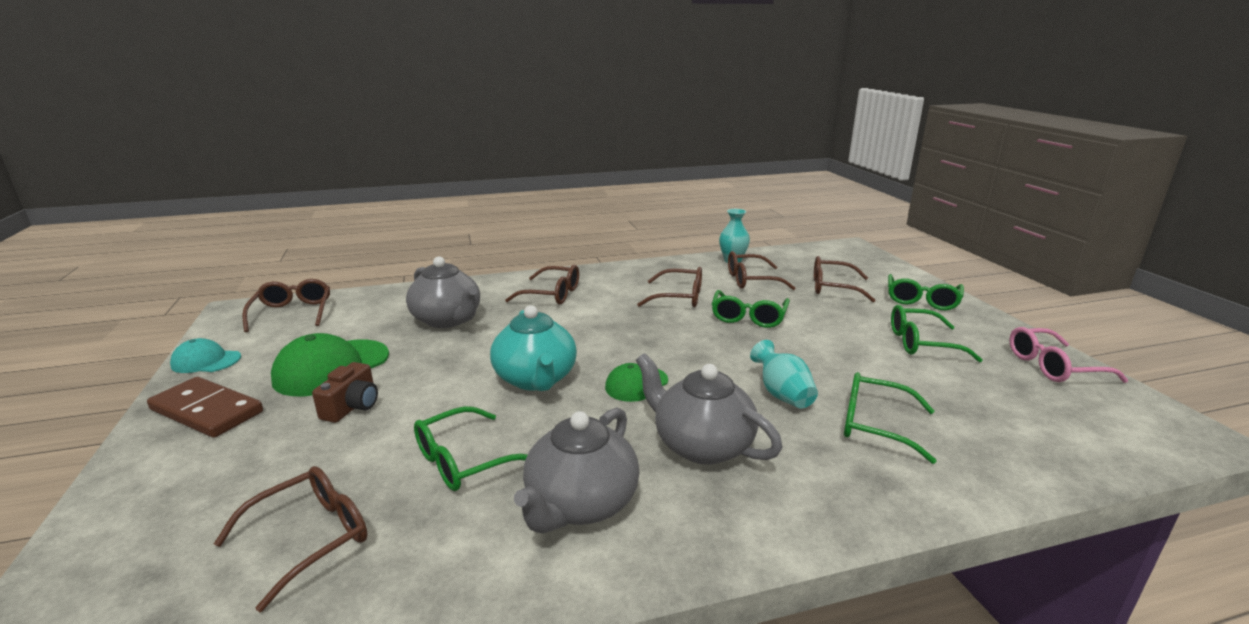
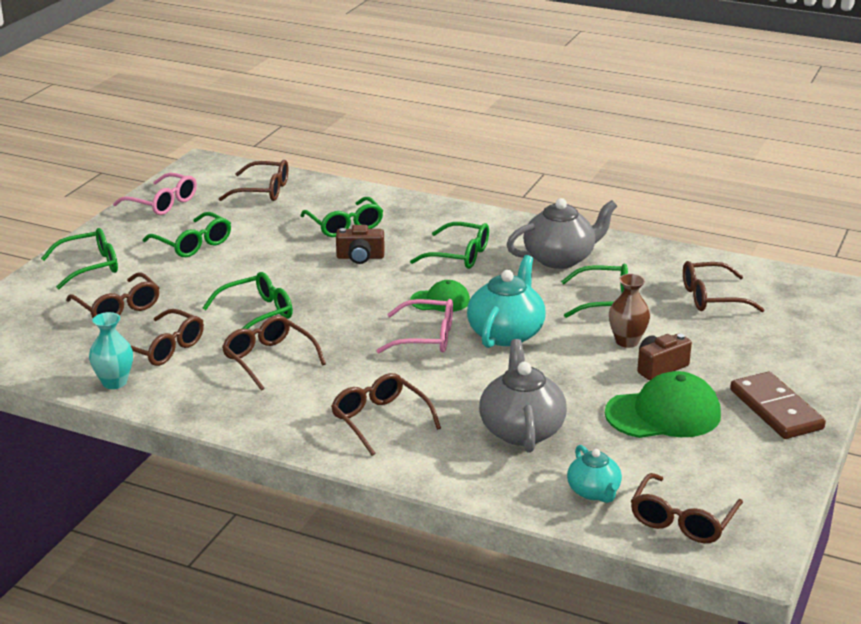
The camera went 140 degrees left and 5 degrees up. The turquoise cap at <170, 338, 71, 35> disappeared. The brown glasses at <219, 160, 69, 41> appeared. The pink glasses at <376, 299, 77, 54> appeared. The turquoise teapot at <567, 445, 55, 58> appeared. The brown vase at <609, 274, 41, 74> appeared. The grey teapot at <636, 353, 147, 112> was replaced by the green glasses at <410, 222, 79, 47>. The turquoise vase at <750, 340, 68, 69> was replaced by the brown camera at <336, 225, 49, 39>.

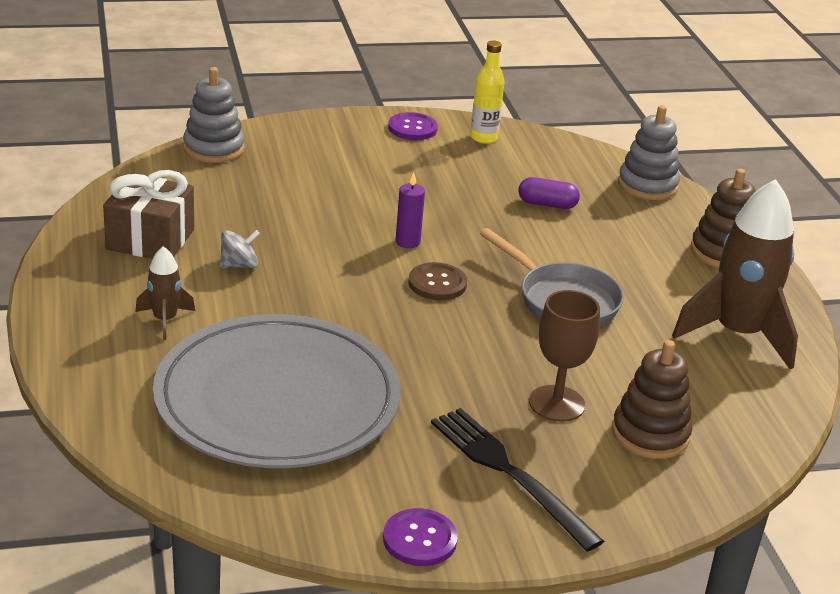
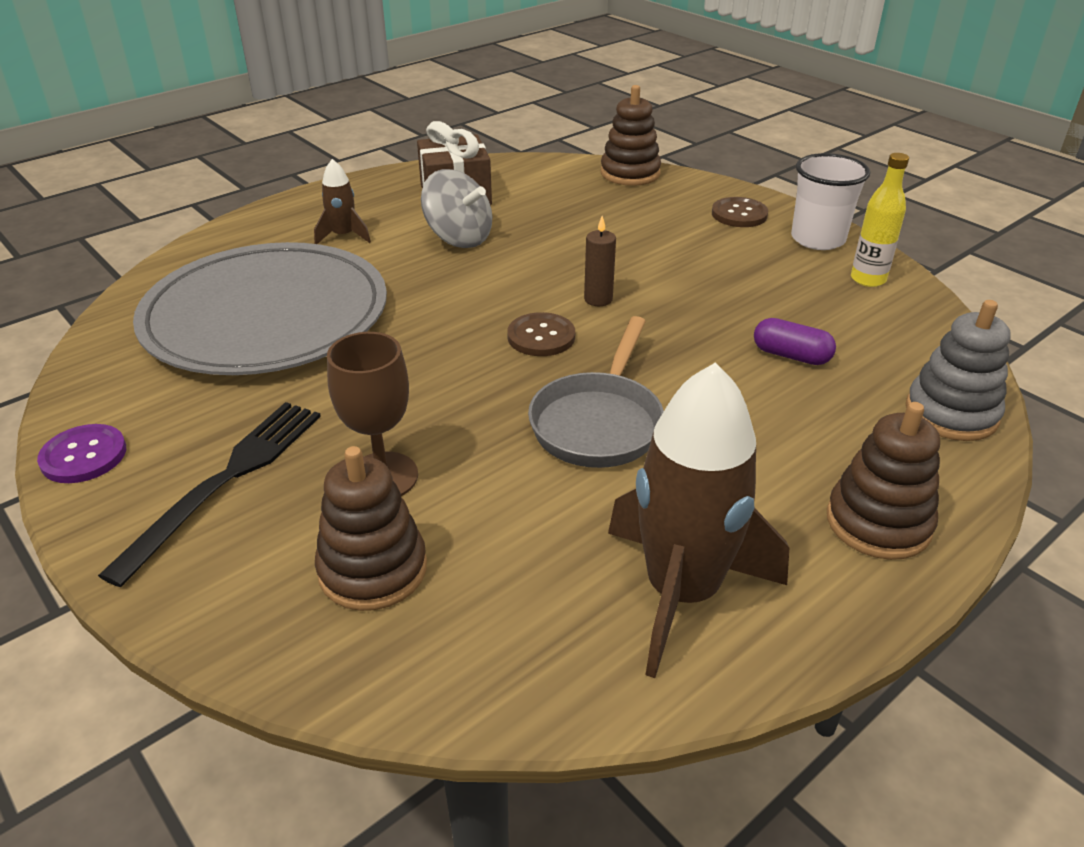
The camera went 65 degrees right and 5 degrees up. The brown button at <712, 197, 56, 30> appeared. The purple button at <388, 112, 50, 28> was replaced by the white cup at <791, 153, 79, 97>. The grey stacking toy at <183, 67, 62, 96> became the brown stacking toy at <601, 85, 60, 101>. The purple candle at <396, 172, 29, 76> became the brown candle at <584, 216, 32, 90>. The purple capsule at <519, 177, 61, 32> turned 45 degrees counterclockwise. The grey spinning top at <220, 230, 40, 38> changed to 1.69 times the size.

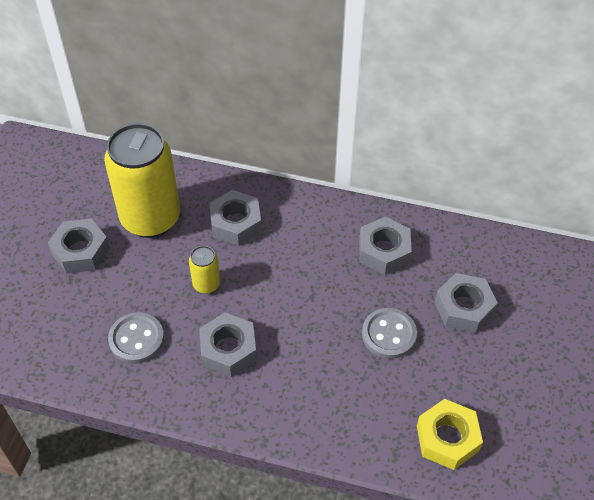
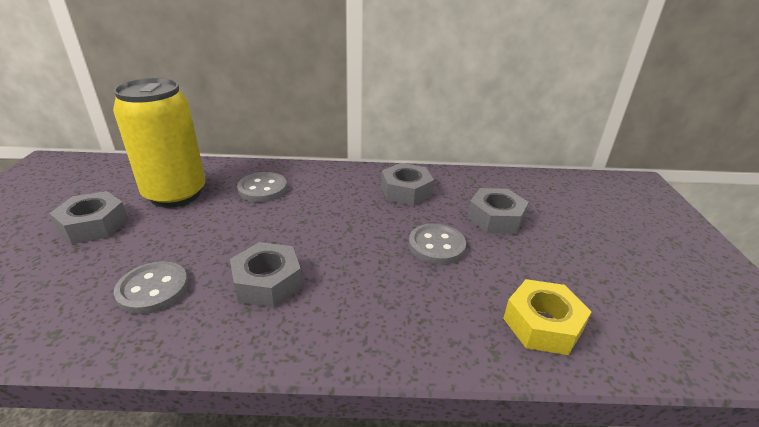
The camera went 15 degrees left and 20 degrees down. The yellow can at <189, 246, 31, 48> disappeared. The grey nut at <209, 190, 53, 56> was replaced by the grey button at <237, 172, 50, 30>.

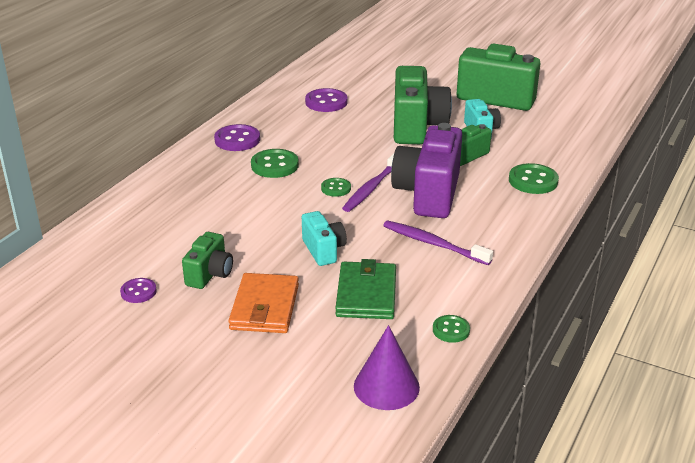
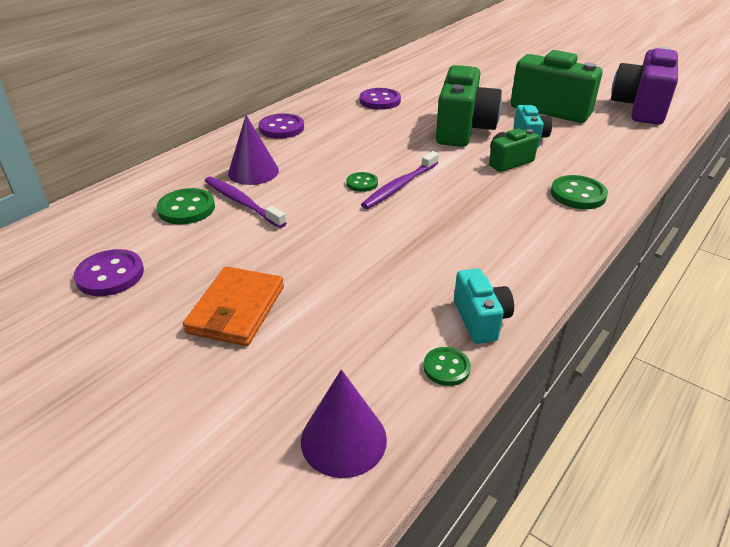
The camera went 10 degrees right and 5 degrees up. The green camera at <182, 232, 51, 57> disappeared. The green wallet at <335, 259, 61, 60> disappeared. The purple cone at <228, 115, 51, 70> appeared. The green button moved from <251, 149, 48, 29> to <157, 188, 58, 36>. The turquoise camera moved from <302, 211, 45, 55> to <454, 268, 60, 76>. The purple toothbrush moved from <383, 221, 110, 44> to <205, 177, 81, 51>. The purple camera moved from <391, 123, 71, 95> to <611, 46, 67, 79>. The purple button at <120, 278, 37, 25> changed to 1.65 times the size.

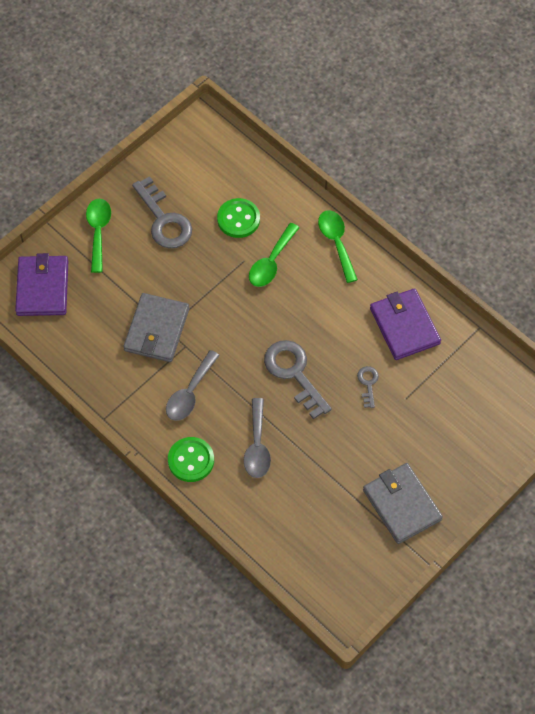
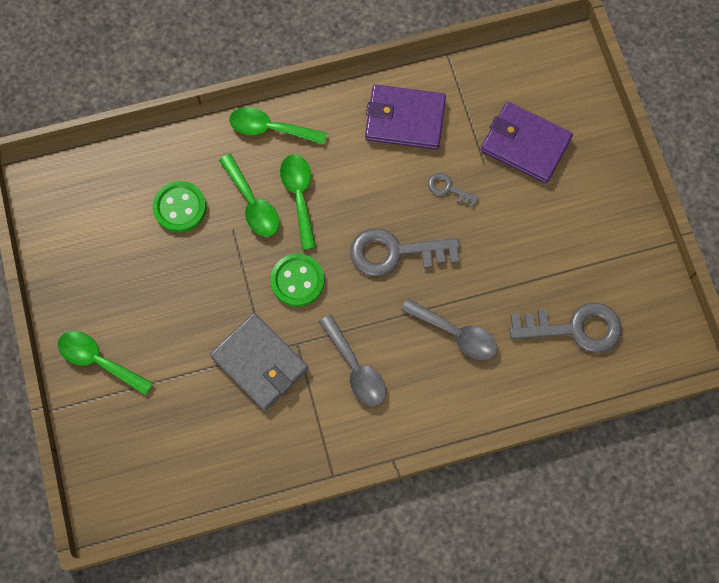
The camera went 60 degrees left and 10 degrees up. The grey wallet at <363, 463, 80, 81> disappeared. The green spoon at <280, 154, 36, 96> appeared. The purple wallet moved from <15, 253, 53, 63> to <481, 102, 92, 81>. The grey key moved from <132, 176, 60, 72> to <510, 302, 112, 51>. The green button moved from <168, 437, 46, 45> to <271, 253, 54, 54>.

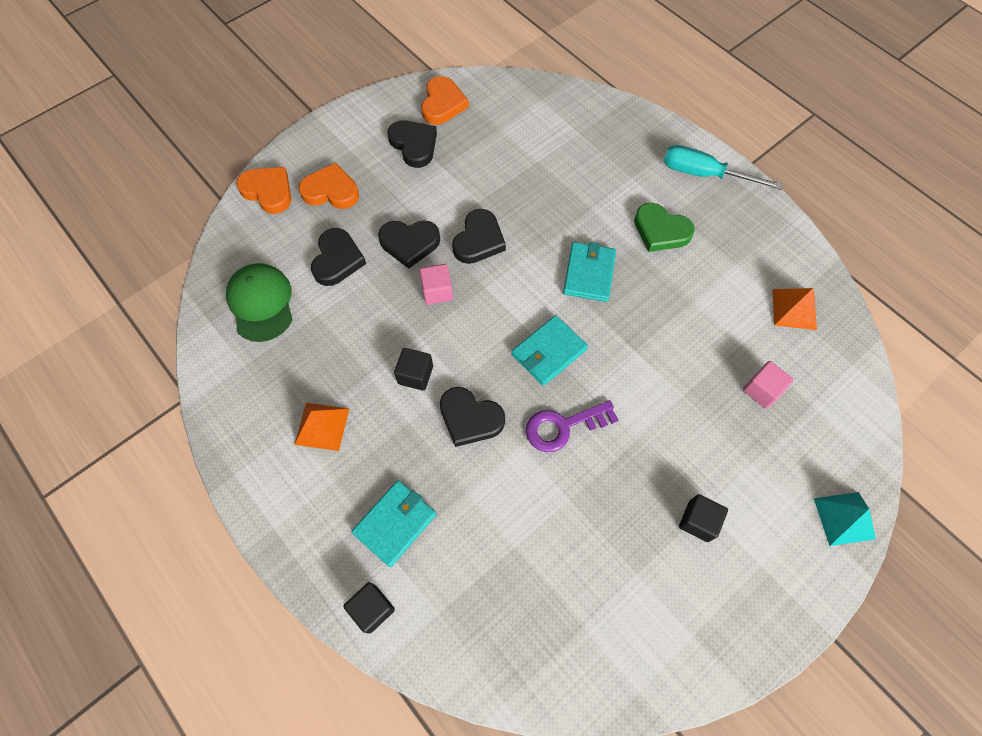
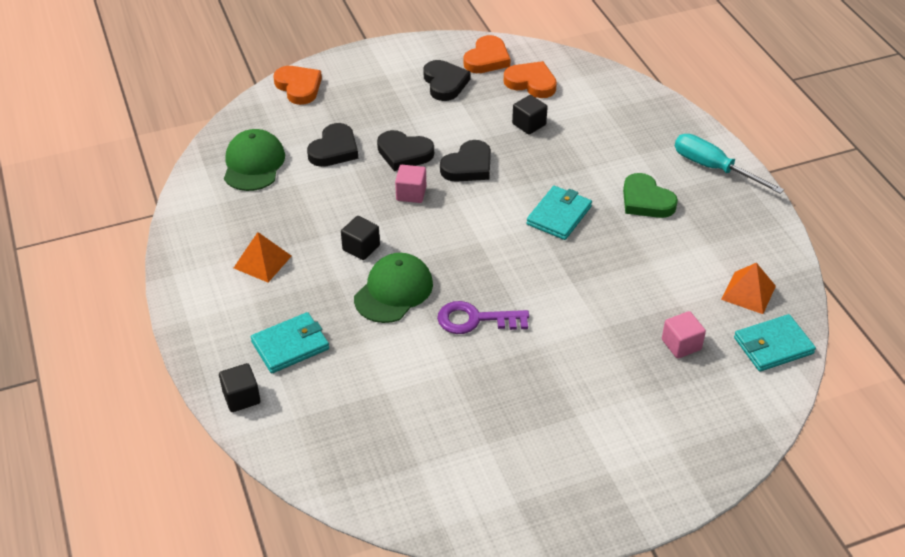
The camera went 20 degrees right and 20 degrees down. The turquoise pyramid at <814, 492, 62, 54> disappeared. The orange heart moved from <299, 163, 60, 46> to <504, 61, 53, 37>. The turquoise wallet moved from <512, 315, 76, 71> to <734, 314, 82, 58>. The black cube moved from <679, 494, 49, 48> to <512, 95, 36, 39>. The black heart at <440, 387, 65, 60> was replaced by the green cap at <354, 253, 79, 70>.

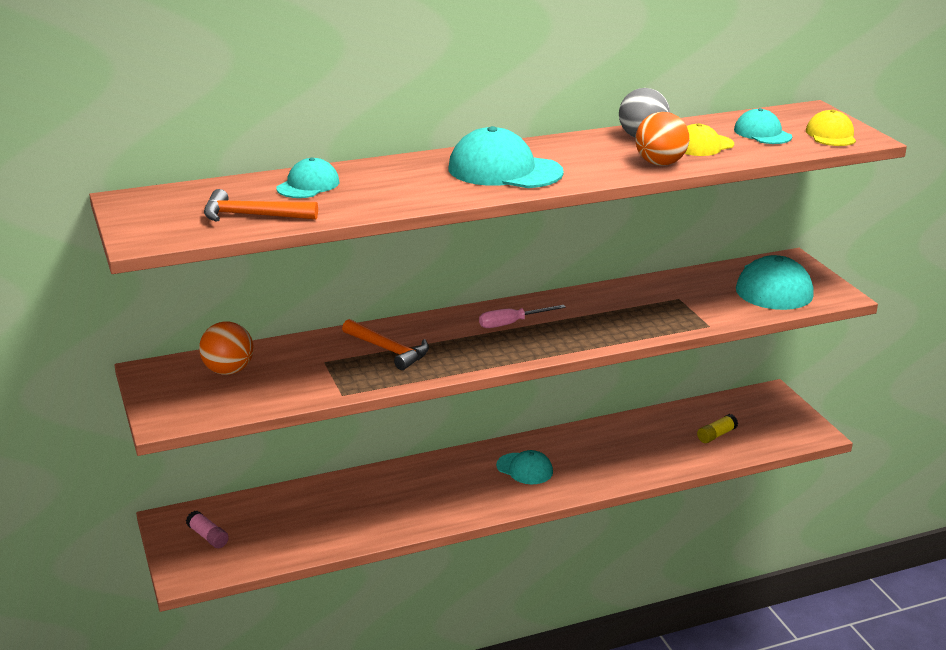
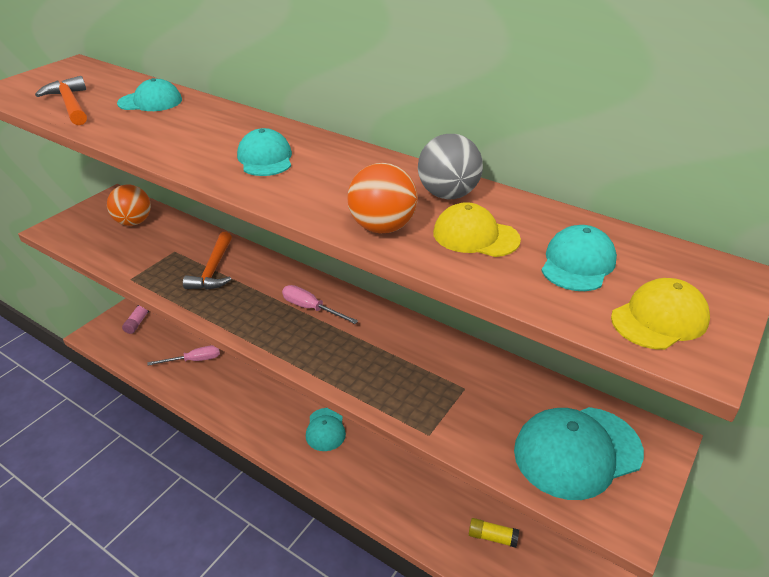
The camera went 55 degrees right and 10 degrees up. The pink screwdriver at <147, 345, 73, 20> appeared. The turquoise cap at <449, 126, 115, 62> changed to 0.58 times the size.

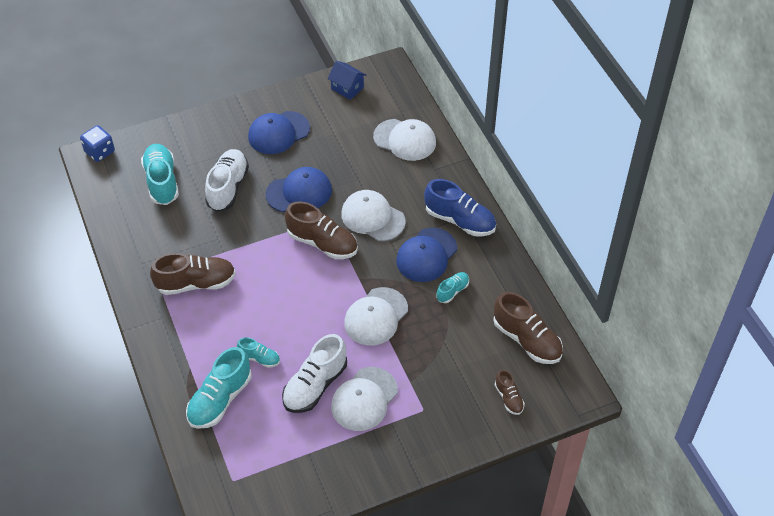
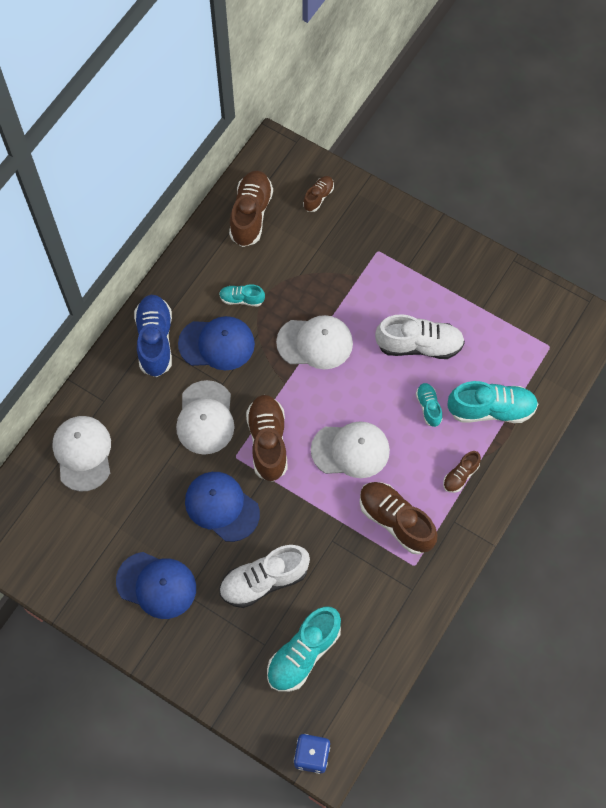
The camera went 125 degrees left and 15 degrees up. The blue house at <328, 61, 39, 39> disappeared. The brown shoe at <443, 451, 38, 42> appeared. The white cap moved from <331, 367, 67, 64> to <311, 421, 79, 57>.

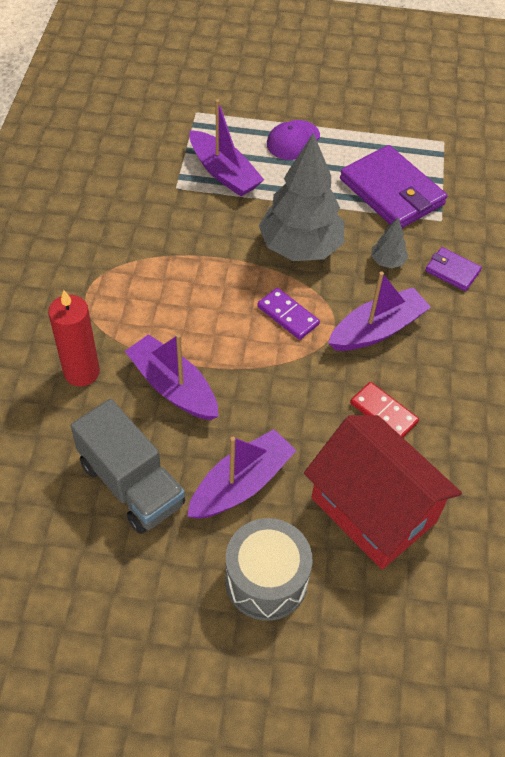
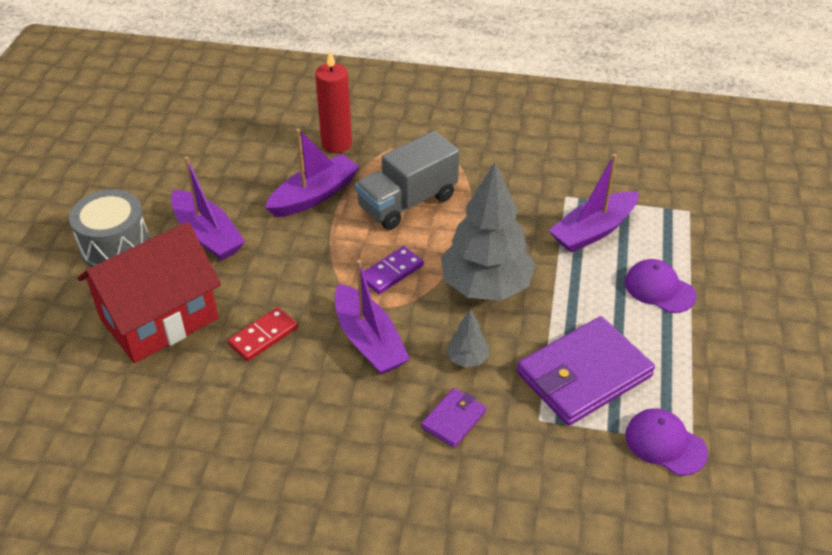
The camera went 95 degrees right and 10 degrees down. The purple cap at <625, 408, 83, 68> appeared. The grey truck moved from <71, 399, 114, 135> to <355, 131, 104, 99>.

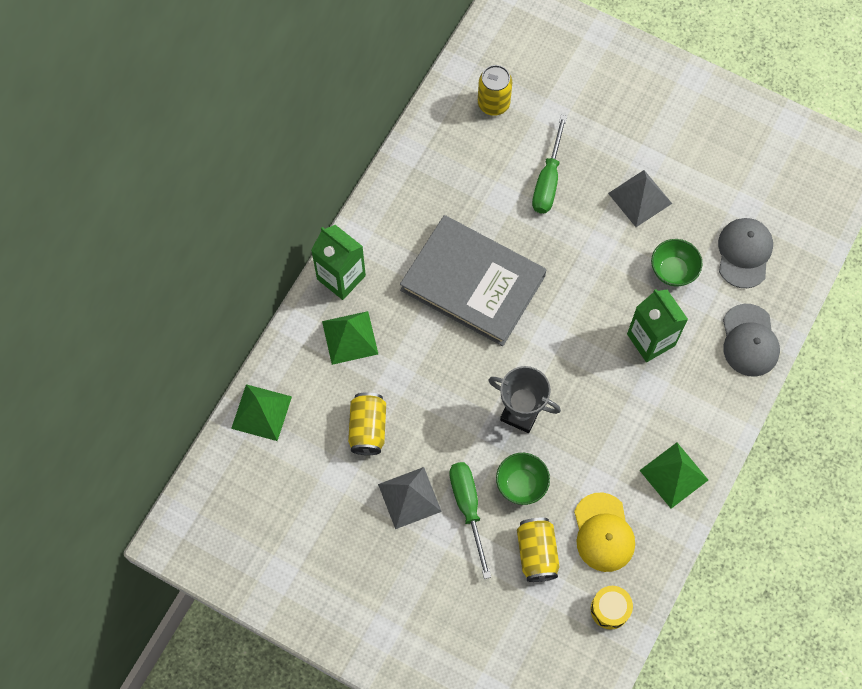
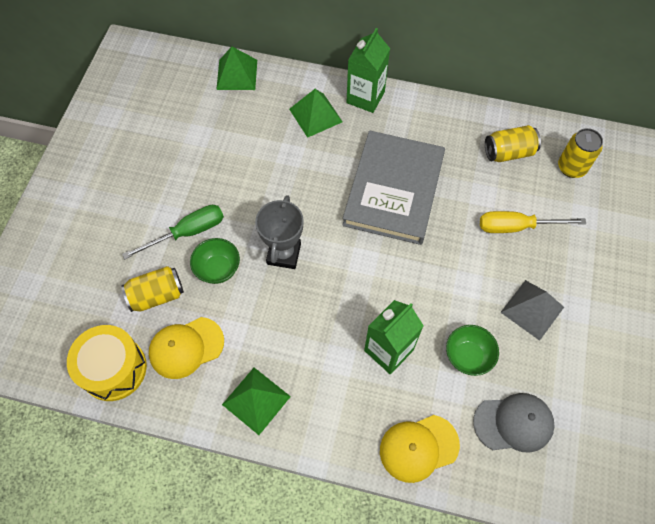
The camera went 75 degrees right and 5 degrees down. The grey pyramid at <378, 467, 64, 62> disappeared. The yellow can moved from <348, 392, 38, 63> to <485, 125, 56, 37>. The green screwdriver at <532, 115, 35, 98> became the yellow screwdriver at <480, 211, 107, 22>. The grey cap at <723, 304, 57, 73> became the yellow cap at <380, 415, 80, 68>. The yellow drum at <591, 586, 42, 43> changed to 1.75 times the size.

